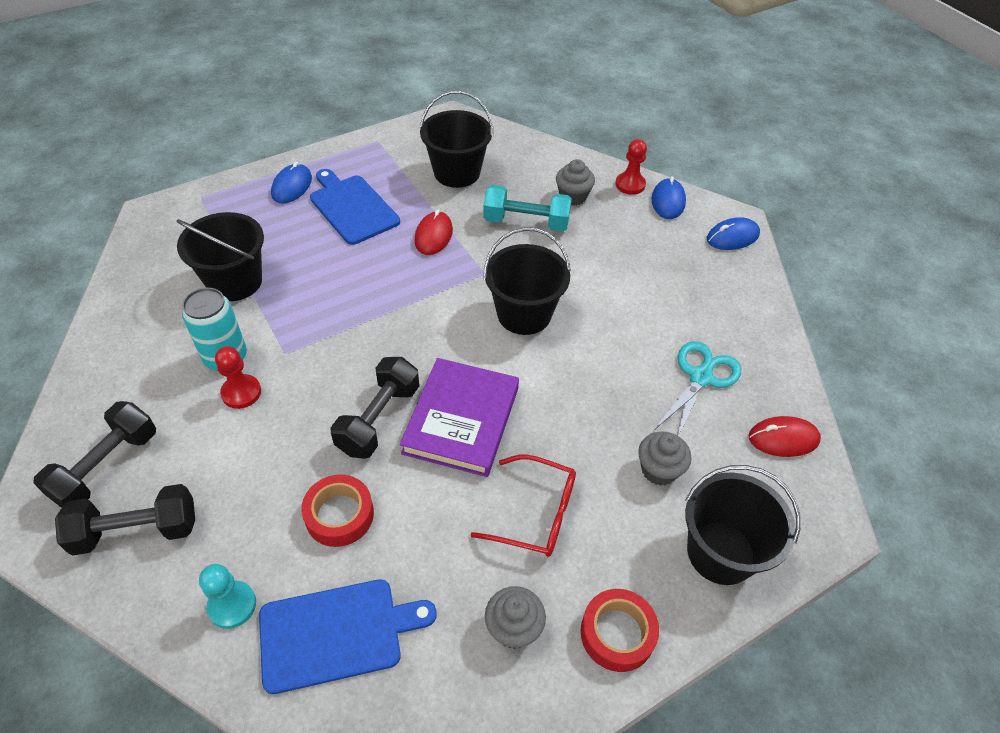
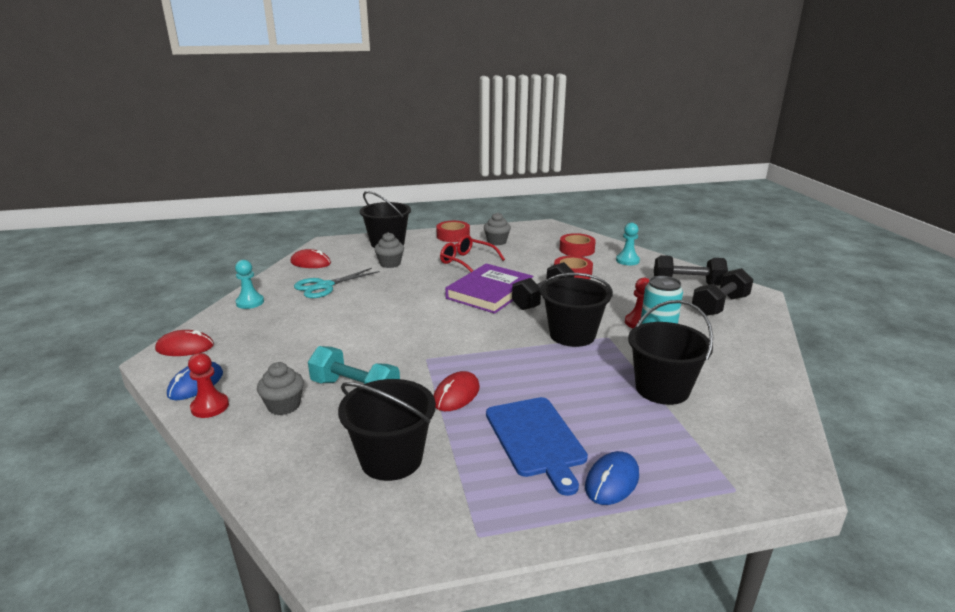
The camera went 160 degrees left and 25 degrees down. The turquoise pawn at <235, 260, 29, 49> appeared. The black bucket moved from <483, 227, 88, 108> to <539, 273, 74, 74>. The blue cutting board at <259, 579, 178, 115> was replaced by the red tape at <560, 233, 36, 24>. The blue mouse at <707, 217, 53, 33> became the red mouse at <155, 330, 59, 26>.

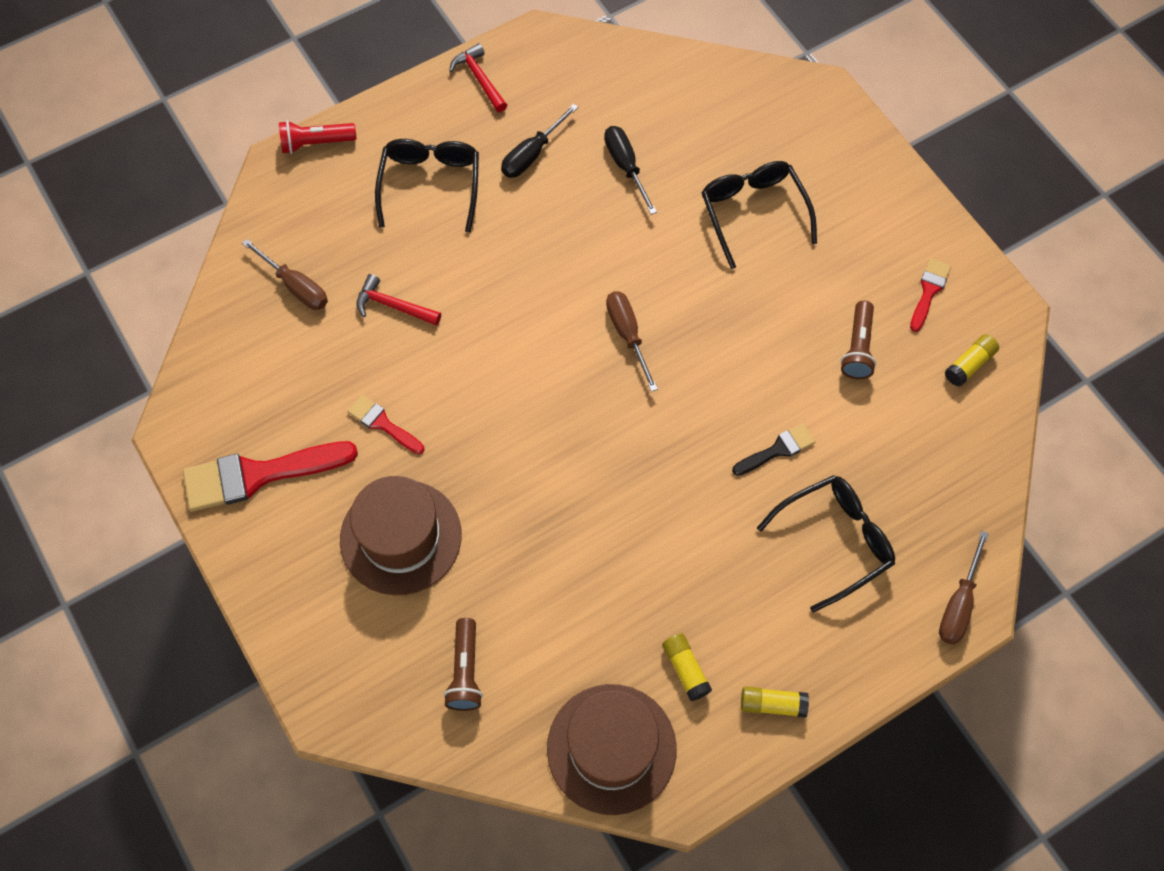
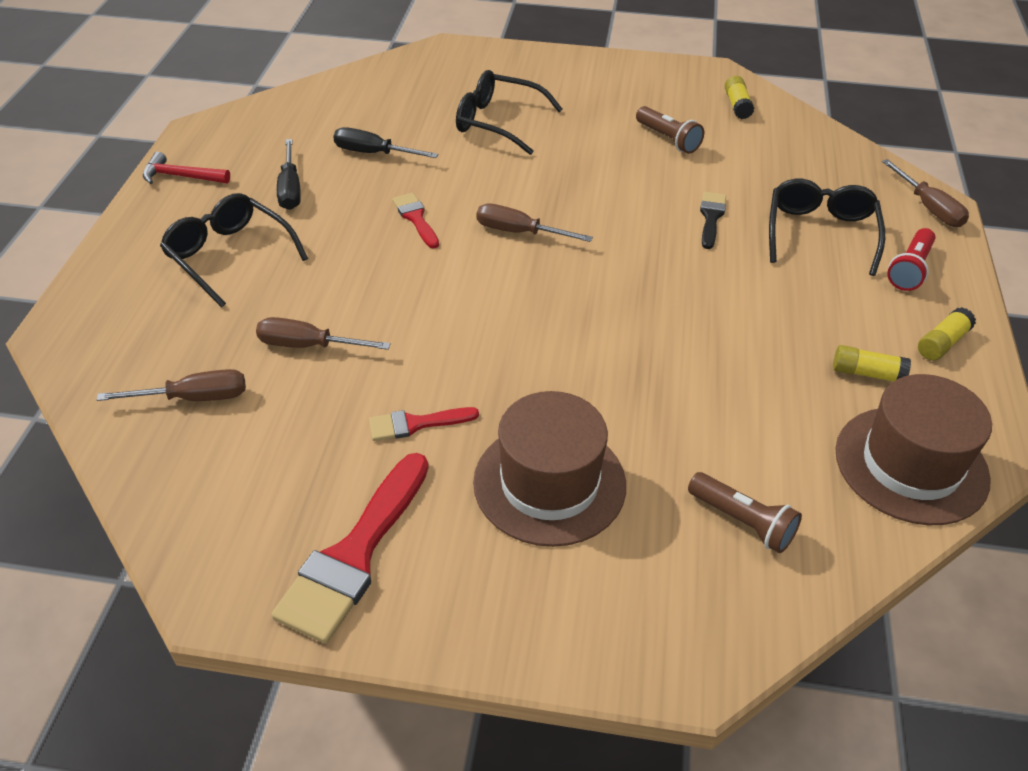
The camera went 50 degrees left and 20 degrees down. The red flashlight moved from <279, 120, 78, 34> to <887, 228, 48, 63>. The red brush moved from <910, 258, 41, 74> to <392, 193, 47, 56>. The red hammer at <356, 274, 85, 52> was replaced by the brown screwdriver at <256, 317, 135, 33>.

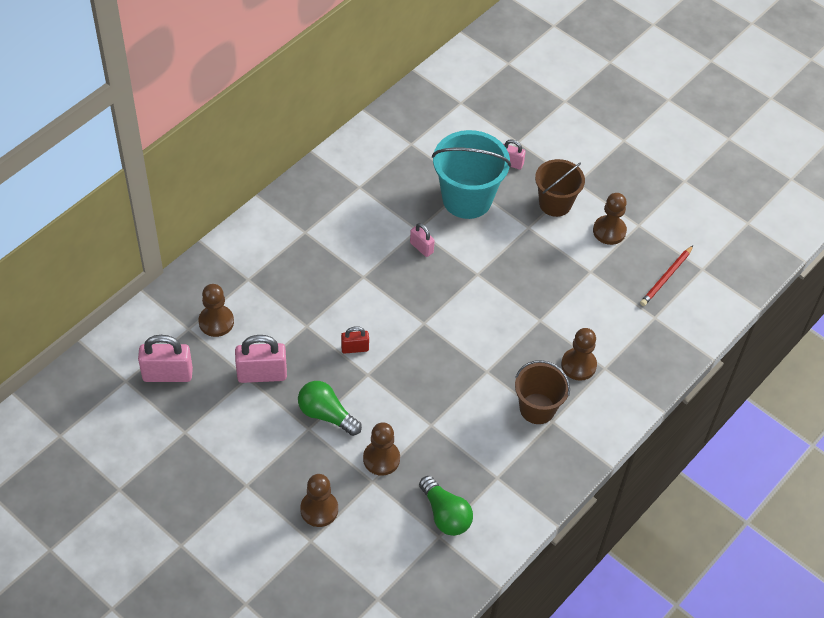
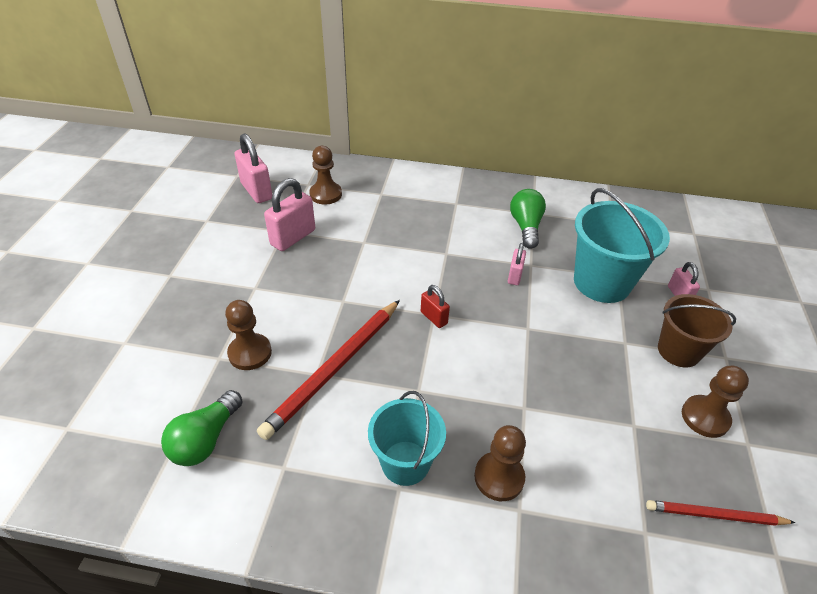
The camera went 60 degrees right and 10 degrees down. The brown pawn at <300, 474, 38, 53> disappeared. The red pencil at <257, 300, 143, 140> appeared. The green light bulb moved from <298, 381, 64, 55> to <510, 189, 36, 60>. The red padlock moved from <341, 326, 28, 28> to <421, 285, 29, 43>. The brown bucket at <515, 360, 55, 64> became the turquoise bucket at <368, 391, 78, 95>. The pink padlock at <235, 335, 52, 48> turned 75 degrees clockwise.

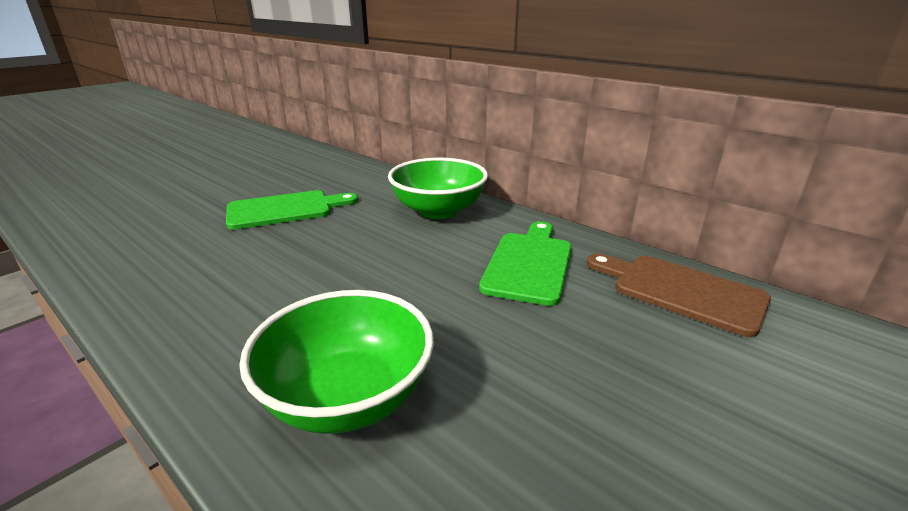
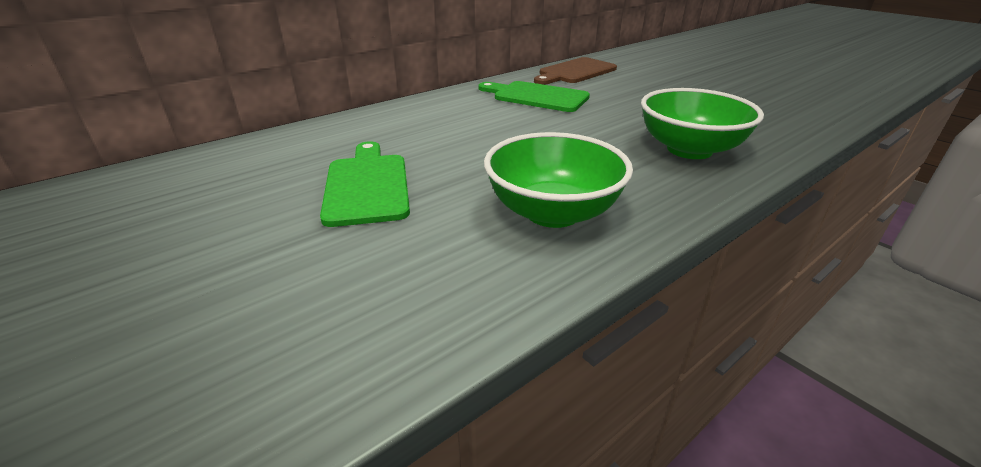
The camera went 80 degrees left and 5 degrees up. The green bowl moved from <388, 158, 100, 61> to <484, 132, 149, 96>.

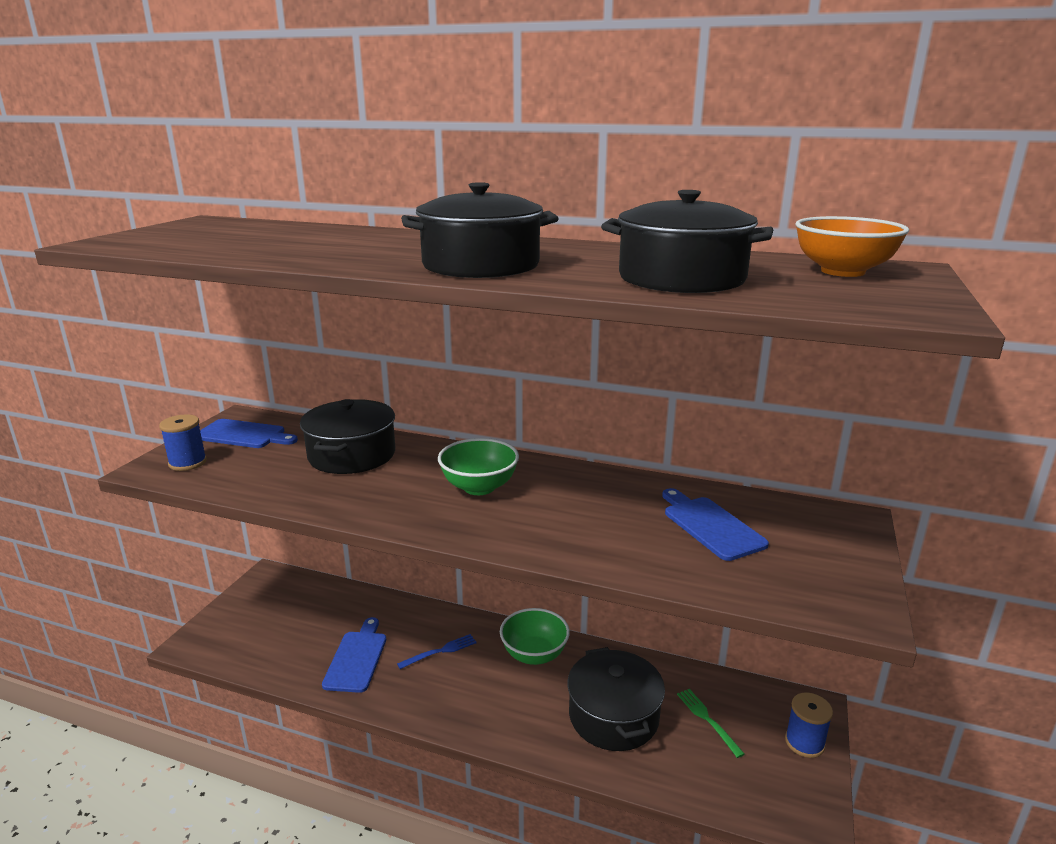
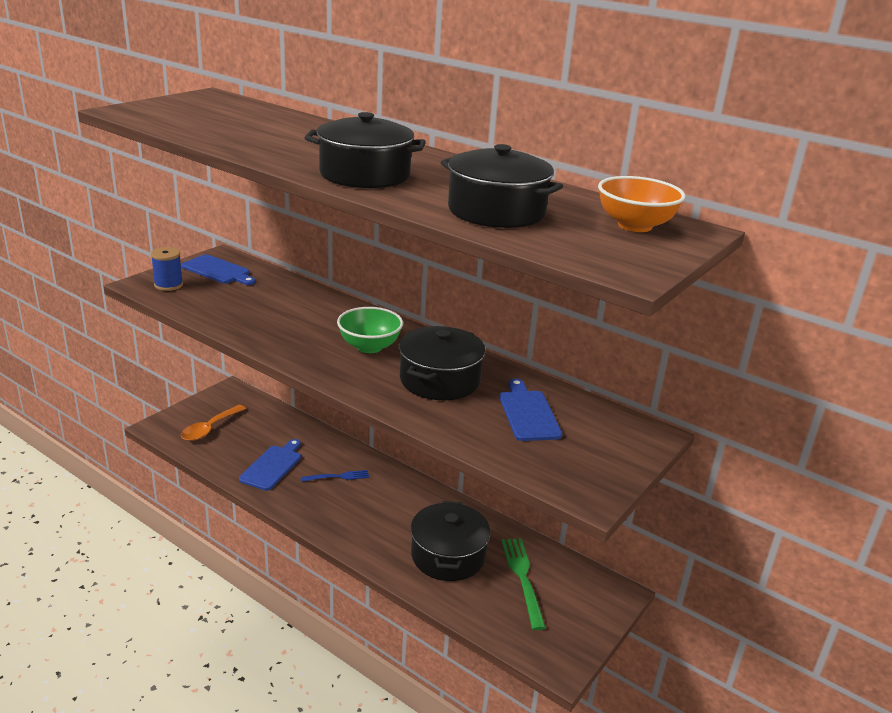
The camera went 15 degrees right and 5 degrees up. The green bowl at <500, 608, 70, 57> disappeared. The blue spool at <785, 692, 48, 66> disappeared. The orange spoon at <181, 405, 65, 36> appeared. The black pot moved from <300, 399, 95, 75> to <399, 326, 87, 74>. The green fork at <677, 689, 68, 69> changed to 1.61 times the size.

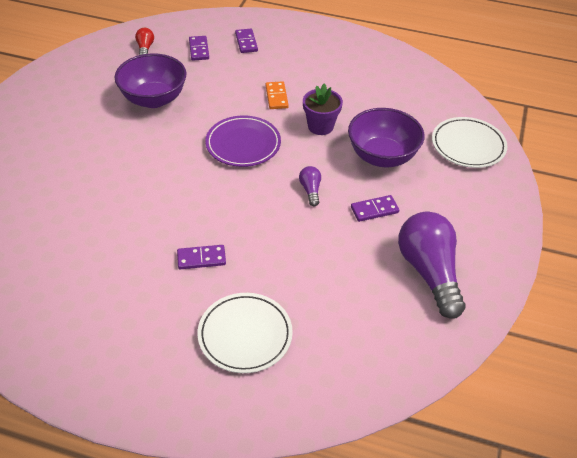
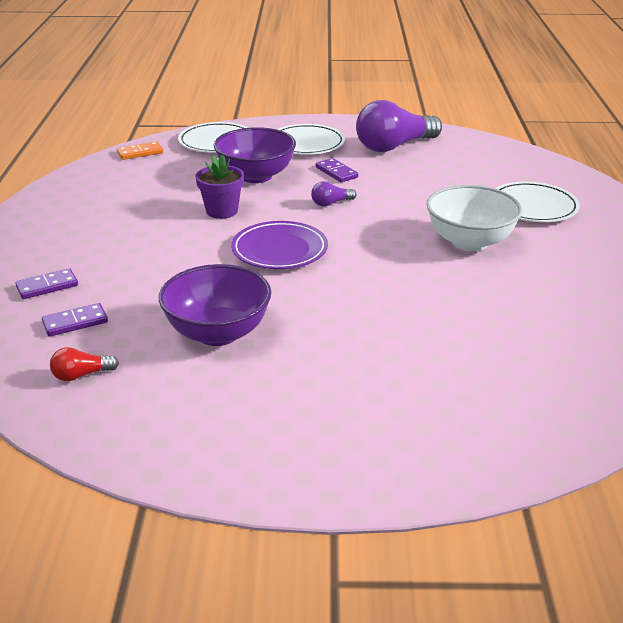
The camera went 105 degrees left and 15 degrees down. The white plate at <277, 124, 68, 31> appeared. The orange domino moved from <266, 81, 23, 28> to <117, 141, 46, 19>. The purple domino at <177, 245, 49, 24> was replaced by the white bowl at <426, 185, 96, 66>.

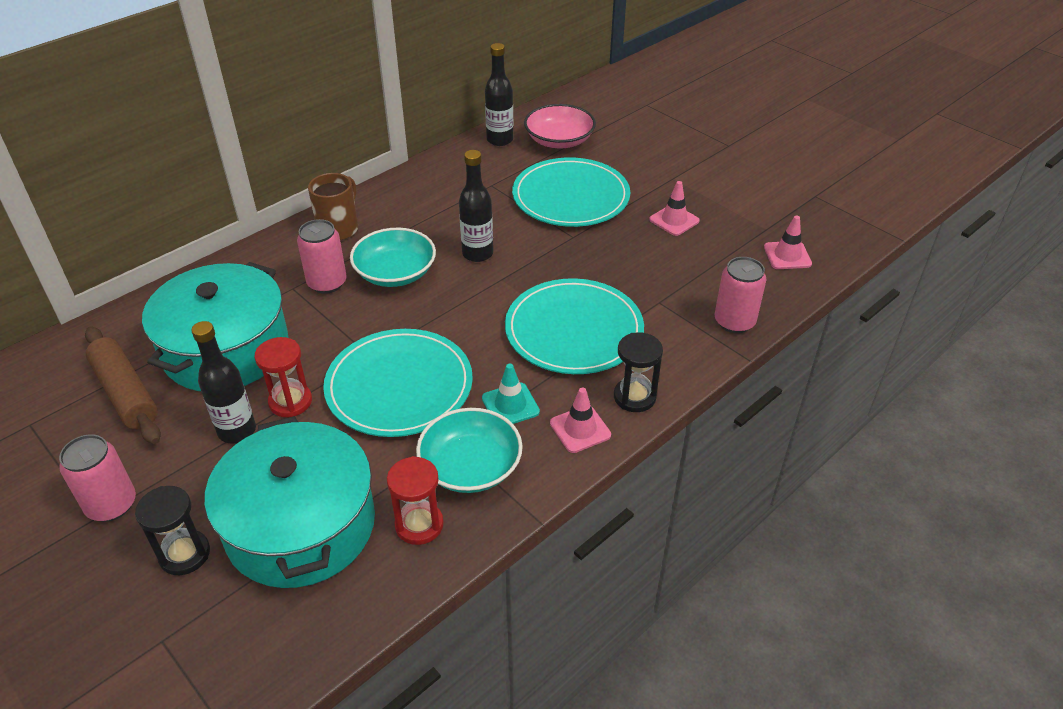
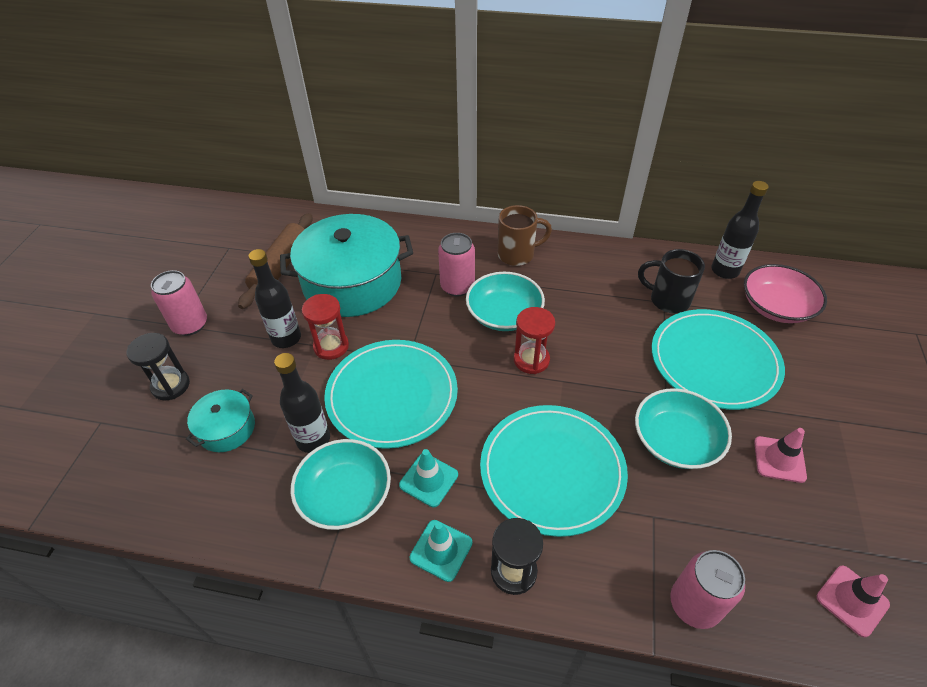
The camera went 55 degrees right and 5 degrees up. The turquoise bowl at <635, 388, 97, 81> appeared. The black mug at <638, 249, 67, 64> appeared. The red hourglass moved from <387, 456, 57, 89> to <514, 307, 41, 67>. The black bottle moved from <459, 150, 34, 112> to <274, 353, 56, 100>. The pink traffic cone at <550, 388, 61, 65> became the turquoise traffic cone at <410, 520, 62, 62>. The turquoise pot at <205, 416, 170, 172> changed to 0.47 times the size.

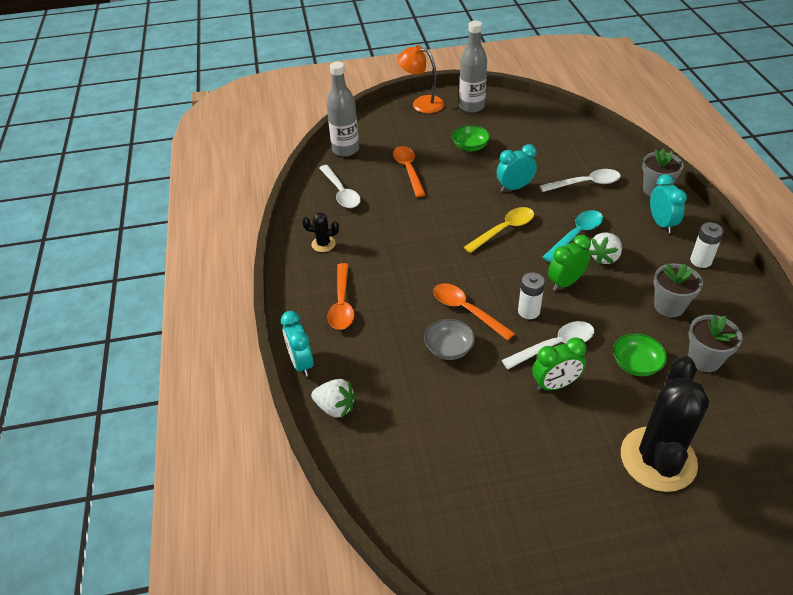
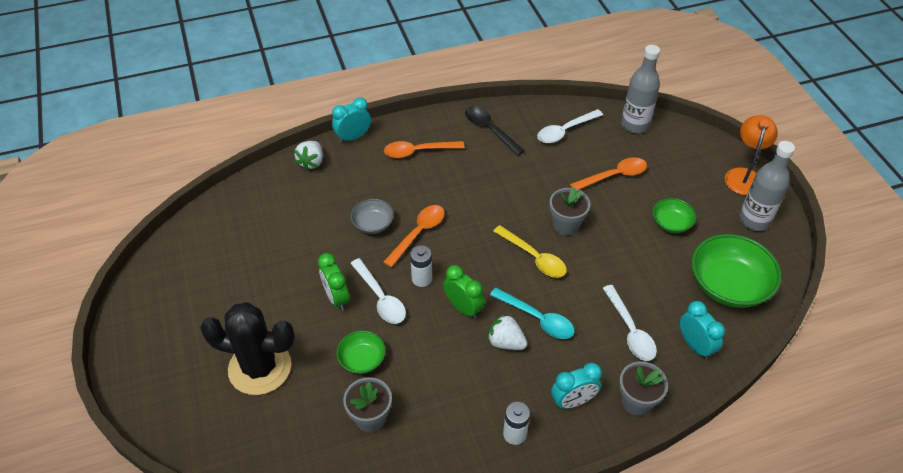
The camera went 80 degrees right and 5 degrees up. The green bowl at <691, 234, 91, 74> appeared. The turquoise clock moved from <497, 144, 40, 48> to <680, 301, 45, 59>. The grey flower pot moved from <654, 263, 49, 54> to <550, 187, 40, 48>. The black cactus at <302, 212, 37, 40> was replaced by the black spoon at <465, 106, 60, 49>.

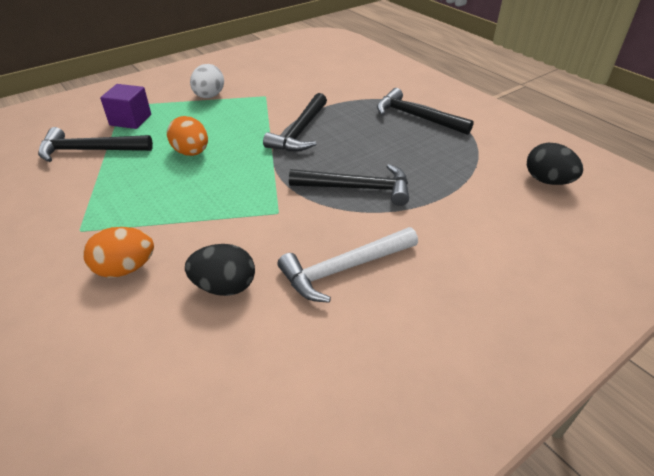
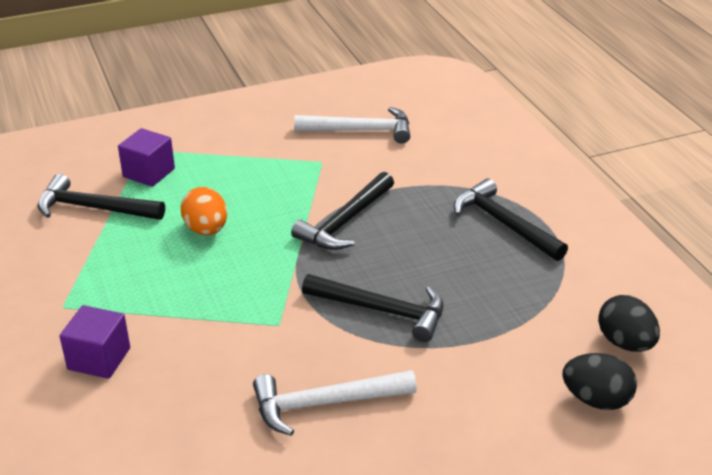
The camera went 15 degrees right and 5 degrees down. The white egg at <190, 64, 34, 34> disappeared. The white hammer at <294, 107, 116, 37> appeared. The black egg moved from <185, 244, 70, 52> to <562, 353, 75, 57>. The orange egg at <83, 227, 71, 51> was replaced by the purple cube at <59, 305, 71, 74>.

